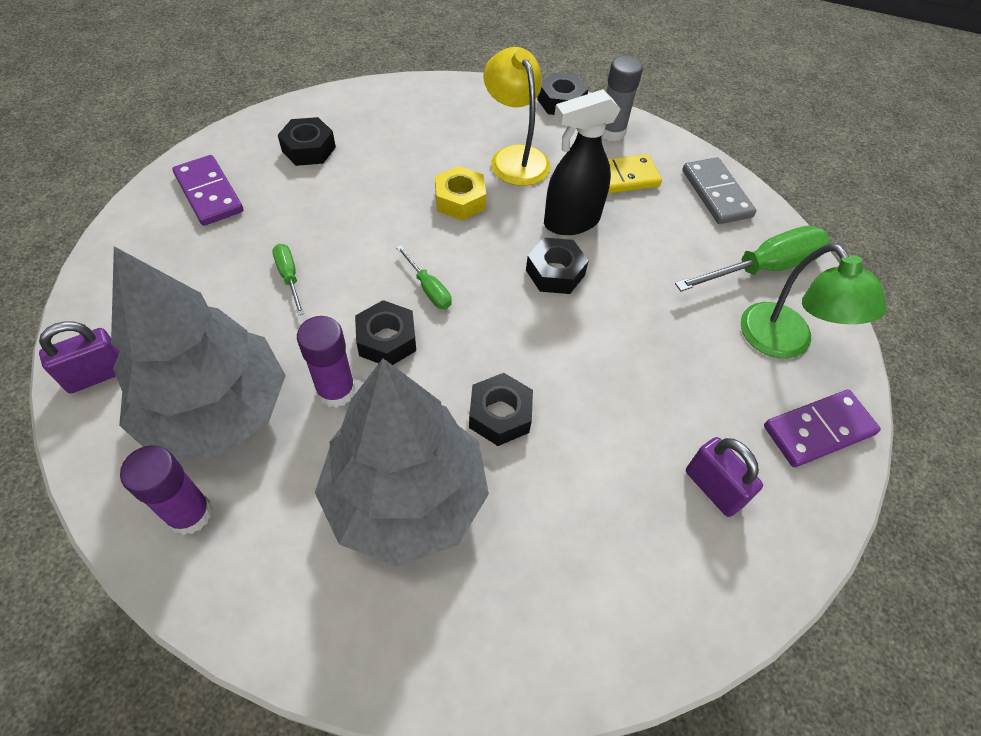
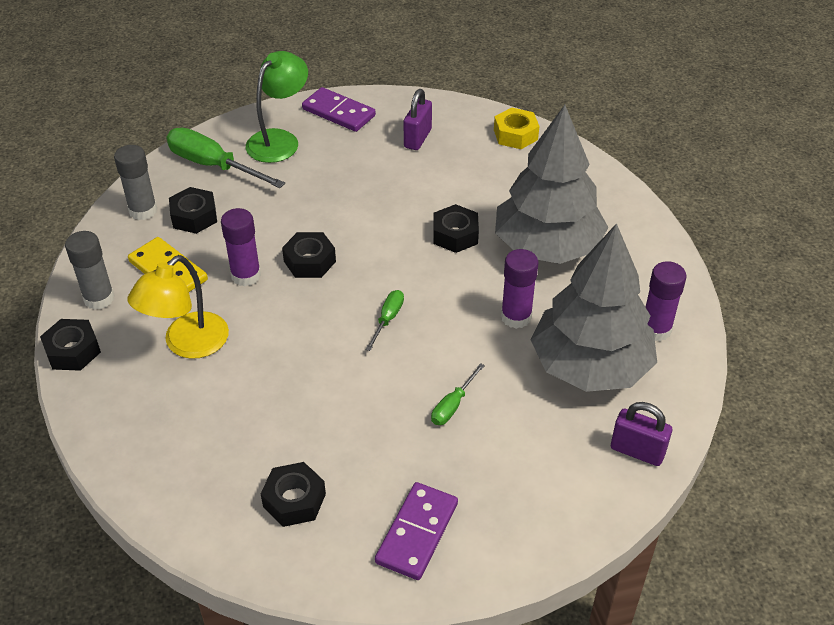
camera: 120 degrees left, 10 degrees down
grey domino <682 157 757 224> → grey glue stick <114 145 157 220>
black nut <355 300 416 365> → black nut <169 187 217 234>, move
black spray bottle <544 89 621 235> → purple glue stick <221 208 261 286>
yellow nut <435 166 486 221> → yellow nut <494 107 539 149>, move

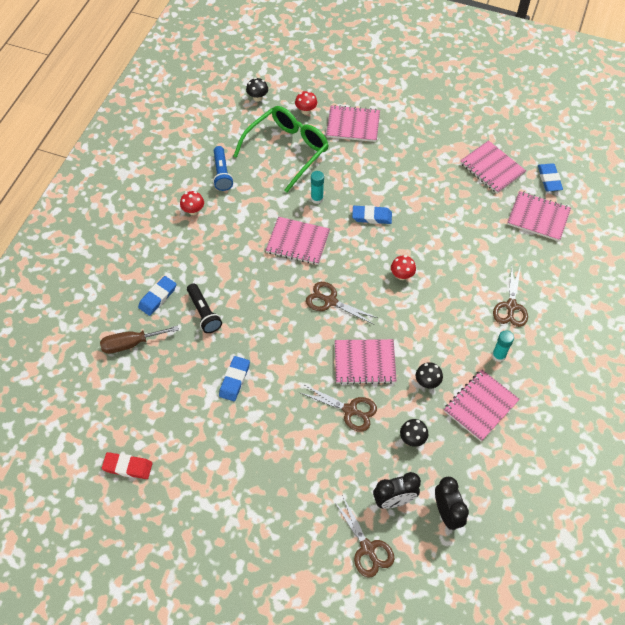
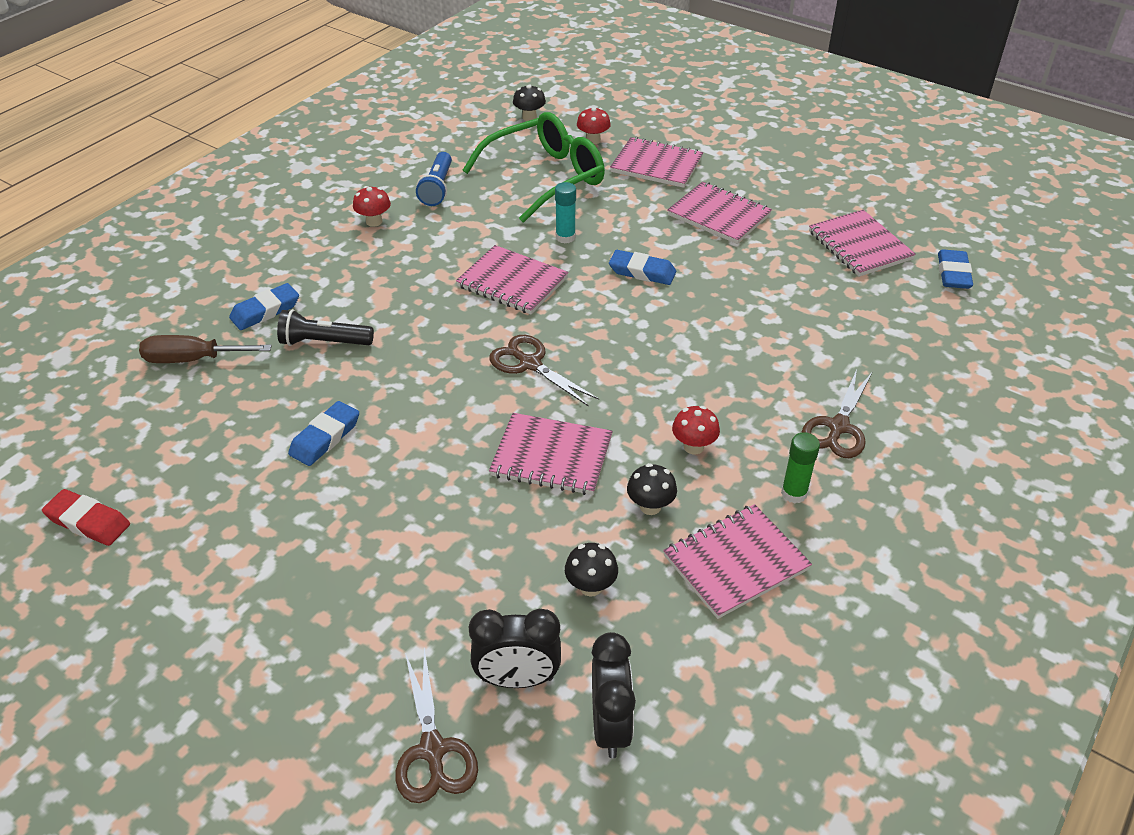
camera: 15 degrees right, 15 degrees down
black flashlight <187 283 222 333> → black flashlight <277 309 374 346>, 105 degrees clockwise
pink notebook <507 191 571 241> → pink notebook <667 182 772 244>, move
red mushroom <391 255 416 280> → red mushroom <672 406 720 455>, move
turquoise glue stick <492 330 514 362> → green glue stick <781 432 820 503>
brown scissors <301 385 377 431> → -

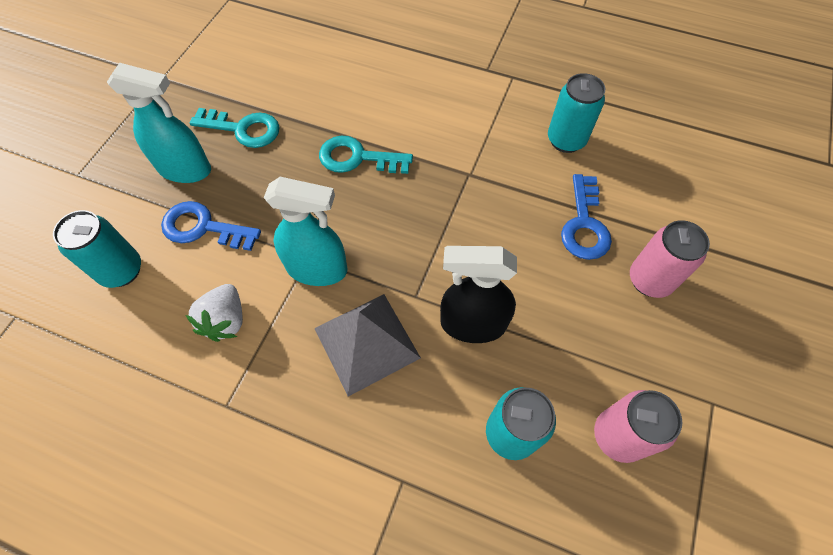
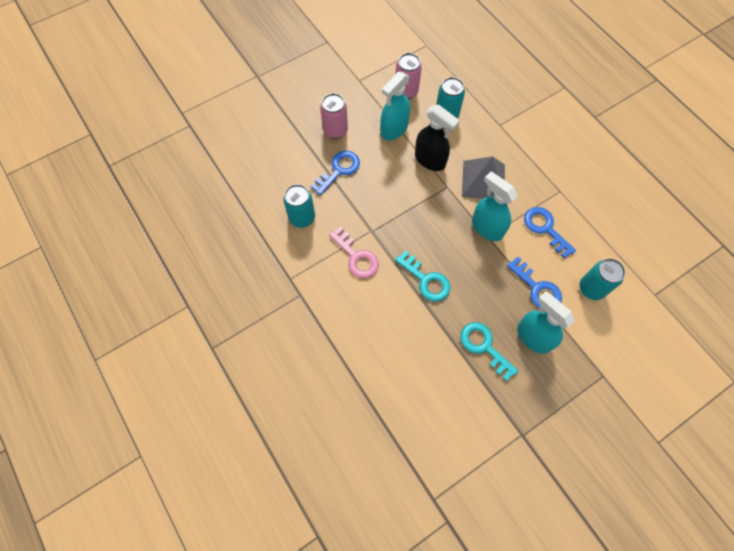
camera: 145 degrees left, 5 degrees up
- → pink key <329 226 379 278>
- → turquoise spray bottle <381 72 410 140>
white strawberry <186 284 243 342> → blue key <524 207 576 259>

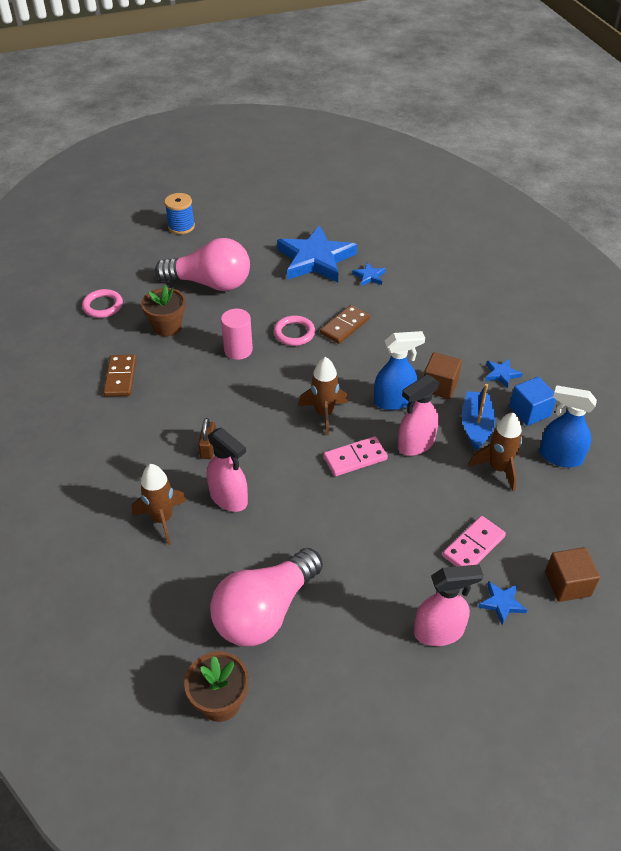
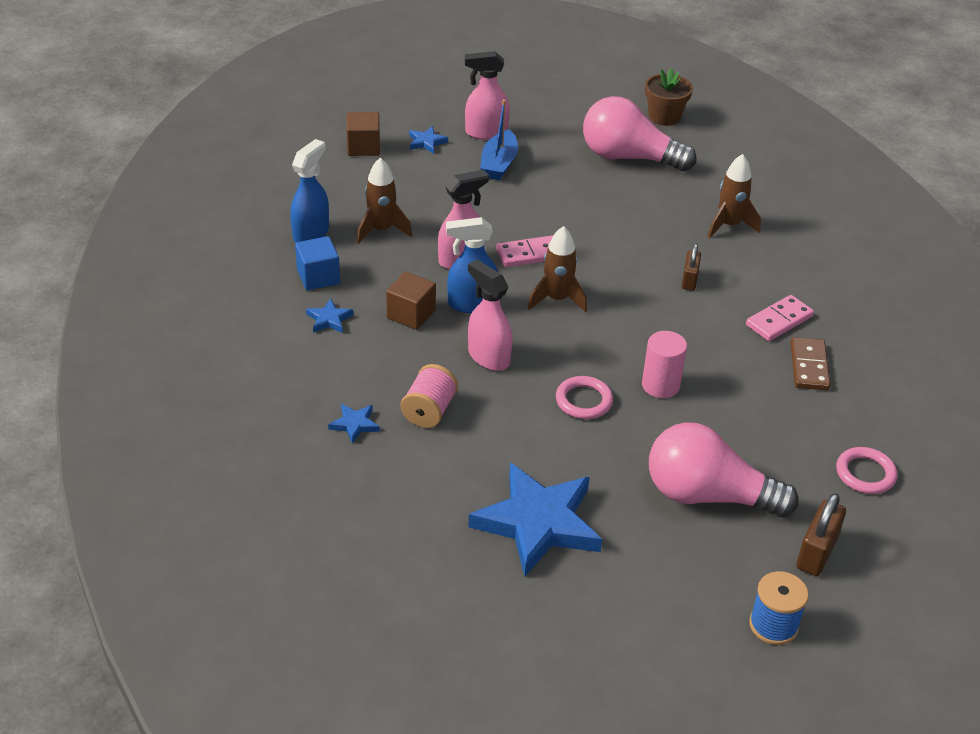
camera: 175 degrees left, 5 degrees down
blue spray bottle <540 385 597 467> → blue spray bottle <290 139 329 243>, 90 degrees counterclockwise
blue star <352 262 386 286> → blue star <328 404 380 444>, move
- → pink spool <401 364 458 428>
pink spray bottle <207 427 248 512> → pink spray bottle <468 260 512 371>, move
blue boat <462 384 496 451> → blue boat <480 99 518 180>, move
pink light bulb <210 548 323 646> → pink light bulb <583 96 696 171>, 120 degrees counterclockwise
pink domino <443 516 506 566> → pink domino <746 295 814 341>, move
- → brown padlock <796 493 846 576>
brown flower pot <141 285 186 337> → -
brown domino <320 305 370 344> → -

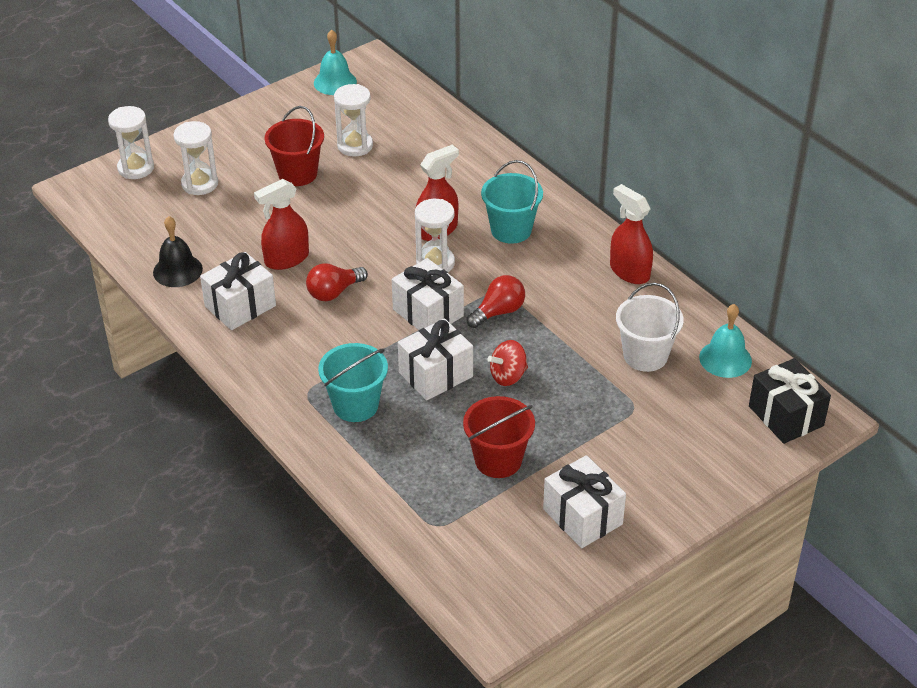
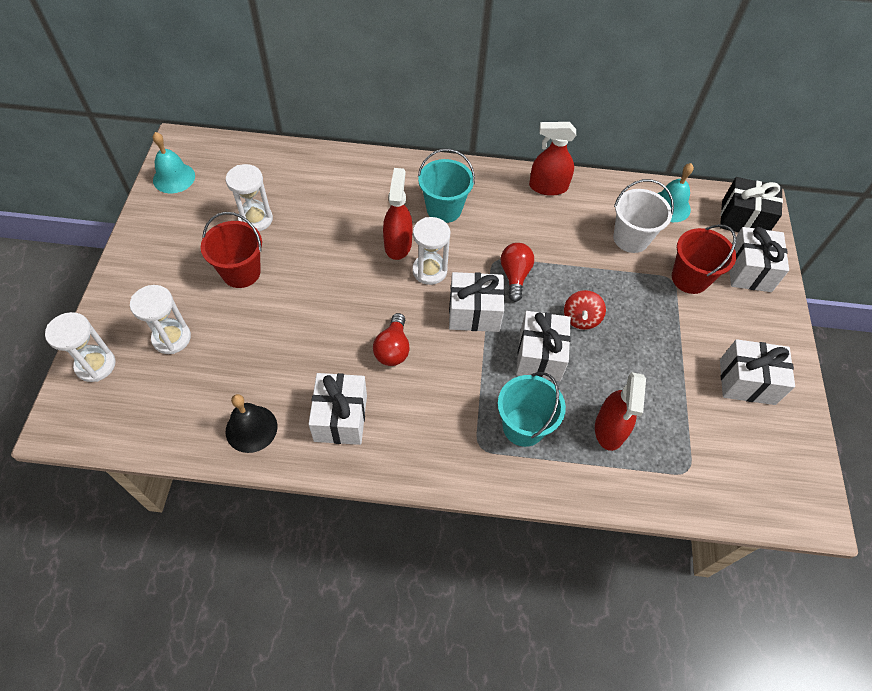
camera: 50 degrees left, 15 degrees up
red spray bottle <254 179 309 270> → red spray bottle <595 372 646 451>, move
red bucket <463 396 535 478> → red bucket <672 224 736 294>, move
- → white gift <730 227 789 292>

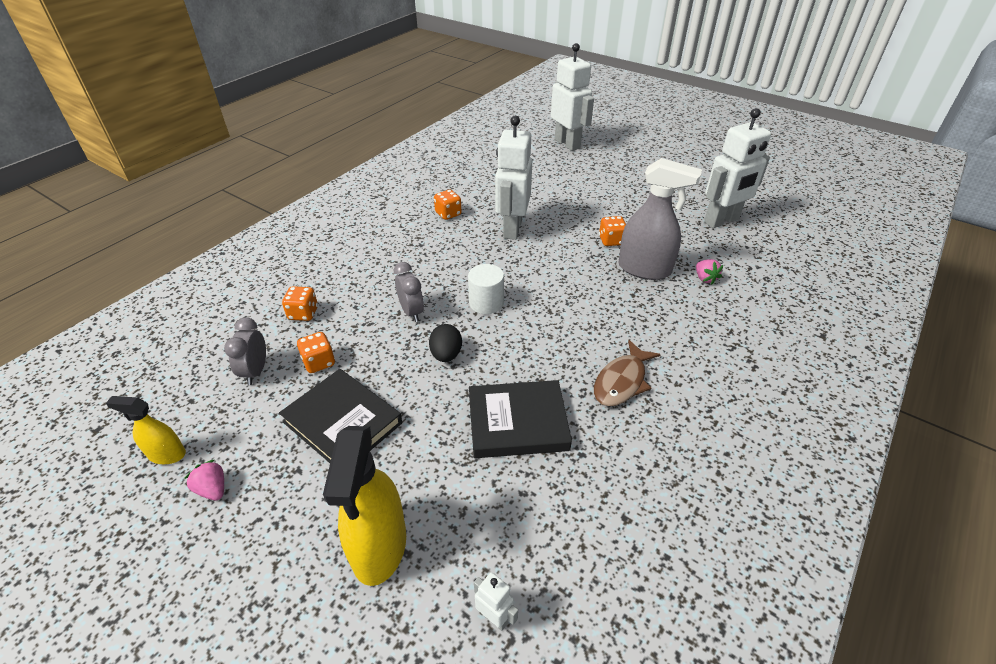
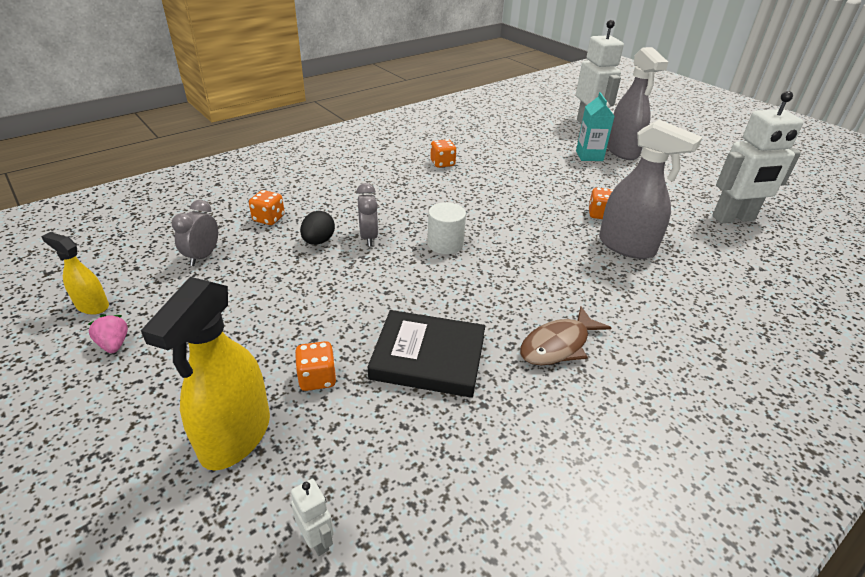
camera: 15 degrees right, 5 degrees down
orange dice <297 332 335 373> → orange dice <295 341 337 391>, move
black egg <429 324 462 362> → black egg <300 211 335 245>, move
- → turquoise carton <576 92 615 161>
- → grey spray bottle <607 47 668 160>
black book <279 369 402 463> → -
white robot <495 116 532 240> → -
pink strawberry <696 259 723 285> → -

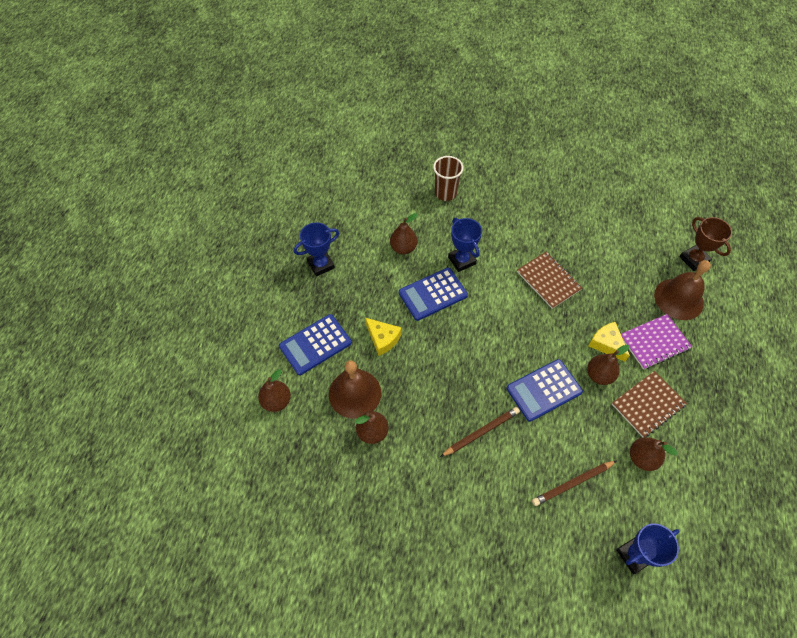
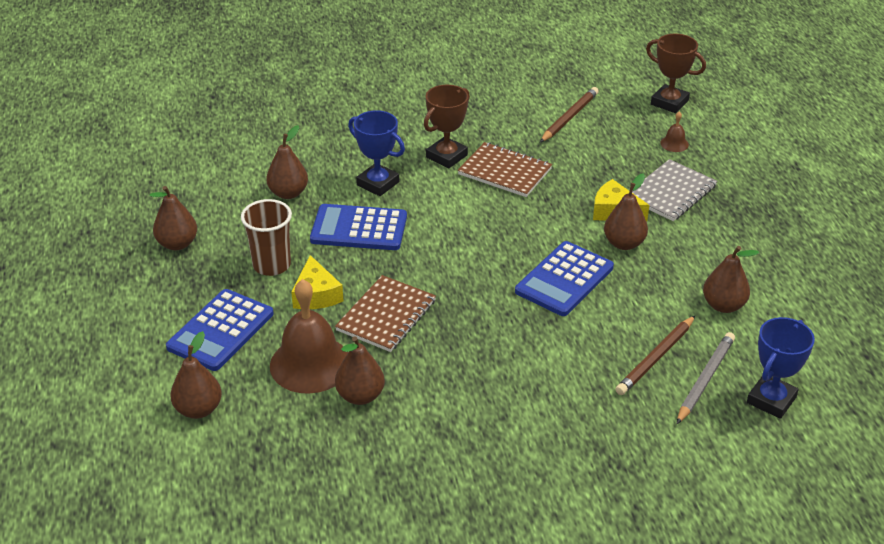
camera: 25 degrees left, 20 degrees down
blue trophy <294 222 339 277> → brown pear <150 186 197 250>
brown cup <433 156 464 201> → brown cup <241 199 292 276>, move
yellow cheese <365 318 402 356> → yellow cheese <291 255 343 309>, 60 degrees clockwise
blue calculator <399 268 468 321> → blue calculator <310 204 407 250>, 60 degrees clockwise
brown notebook <612 371 687 438> → brown notebook <335 275 436 352>, move
- → brown trophy <424 85 470 168>
brown pencil <440 407 520 457> → brown pencil <540 87 599 142>, move
purple notebook <621 314 692 369> → grey notebook <632 159 717 221>
brown bell <654 260 711 320> → brown bell <660 112 689 152>, x0.42
- → grey pencil <677 332 735 424>

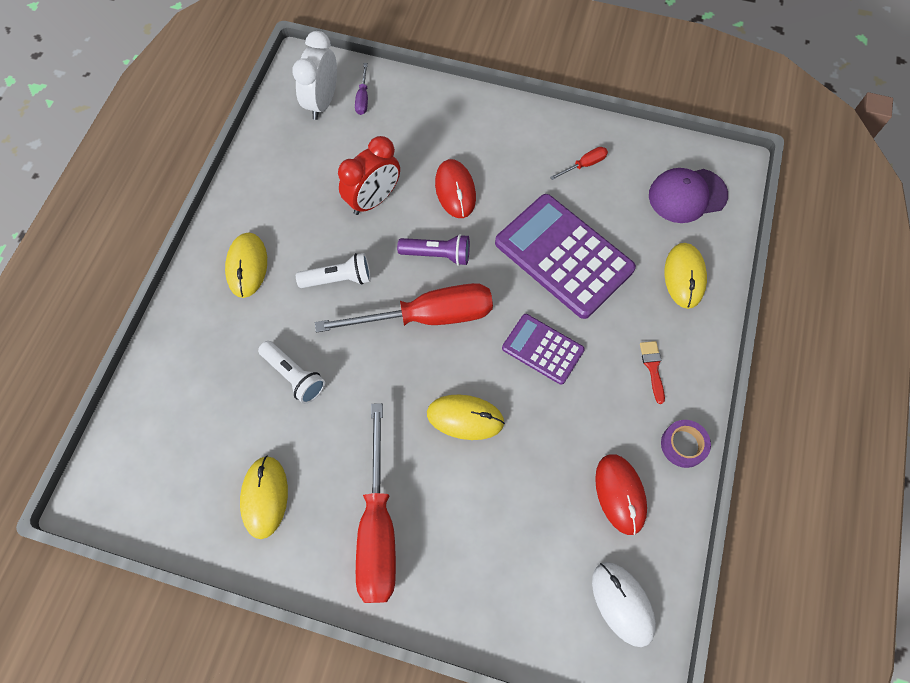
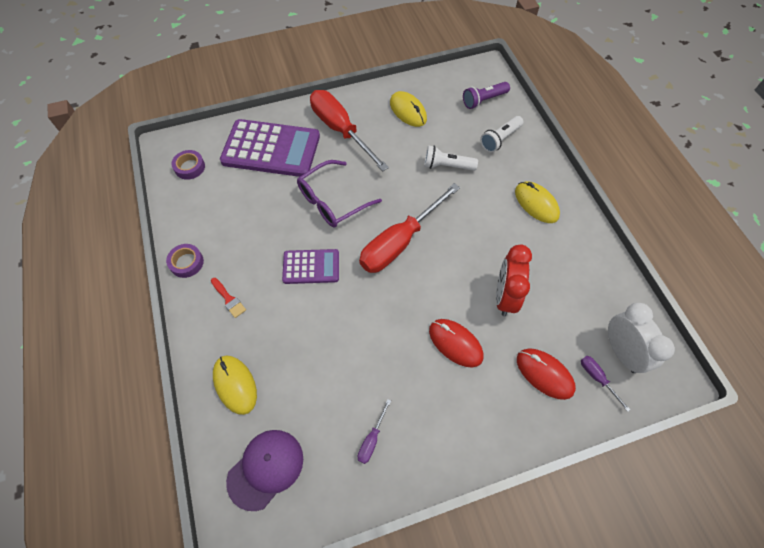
camera: 145 degrees right, 5 degrees down
white mouse <592 562 656 647> → purple tape <172 150 205 180>
purple calculator <495 194 636 319> → purple calculator <220 119 320 177>, move
yellow mouse <427 394 505 440> → purple glasses <297 160 382 228>
red screwdriver <550 147 608 180> → purple screwdriver <358 399 391 464>
purple flashlight <397 234 470 266> → purple flashlight <463 82 510 109>, move
white flashlight <296 253 371 288> → white flashlight <480 116 524 153>, move
red mouse <595 454 647 535> → red mouse <517 348 576 400>, move

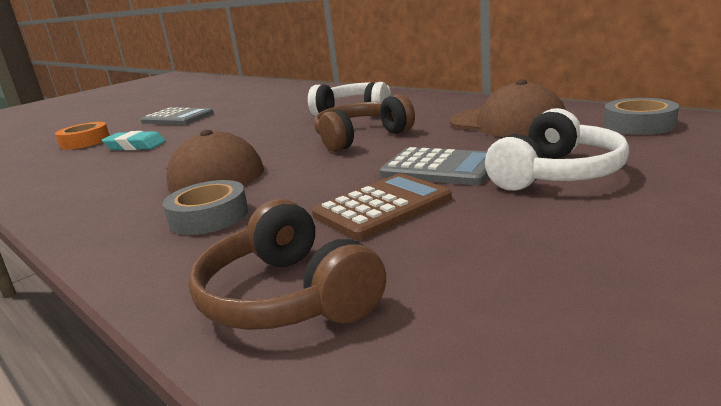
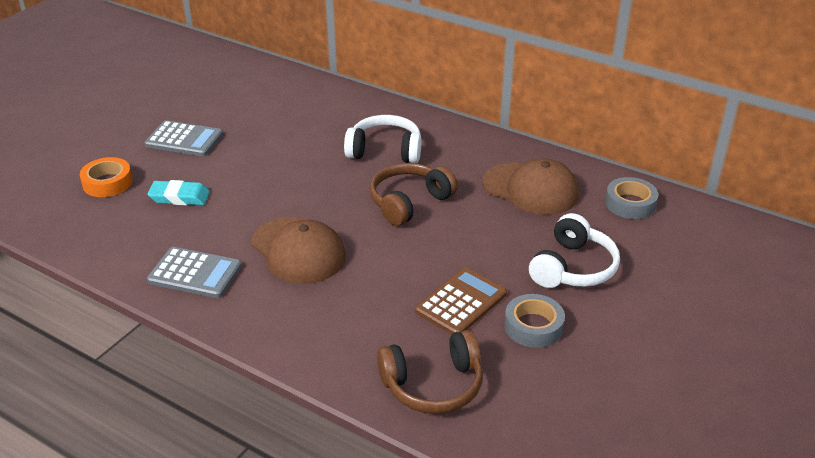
camera: 15 degrees left, 15 degrees up
grey calculator <379 147 488 185> → grey calculator <147 247 242 298>, move
brown headphones <188 199 386 330> → brown headphones <377 330 483 414>, 60 degrees counterclockwise
grey tape <163 180 249 235> → grey tape <504 294 565 348>, move

